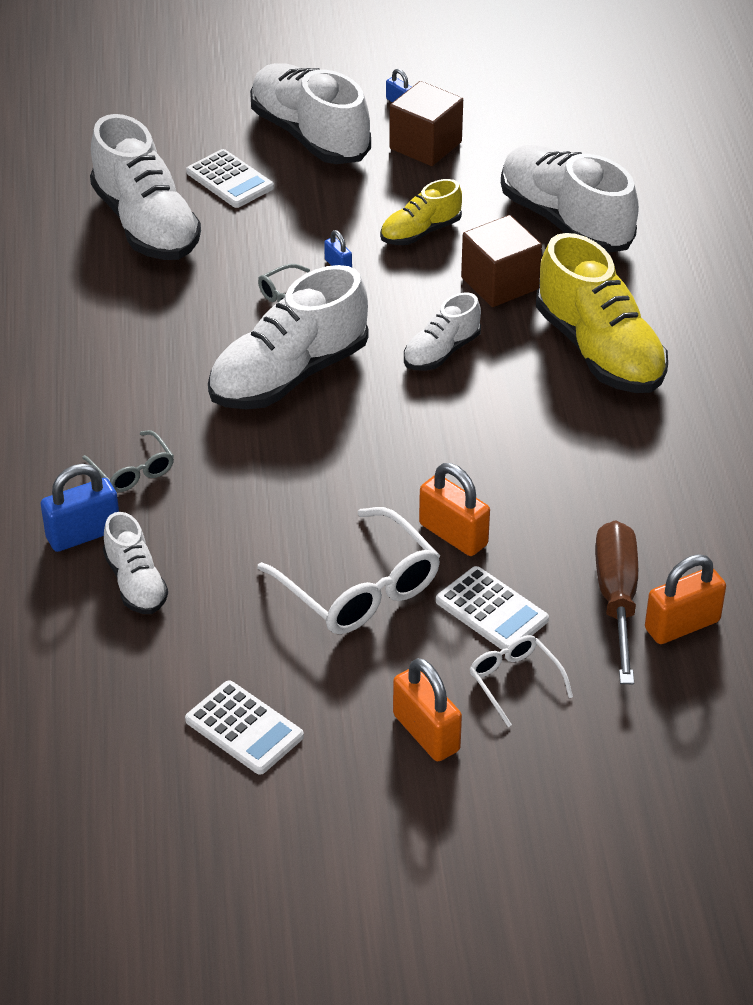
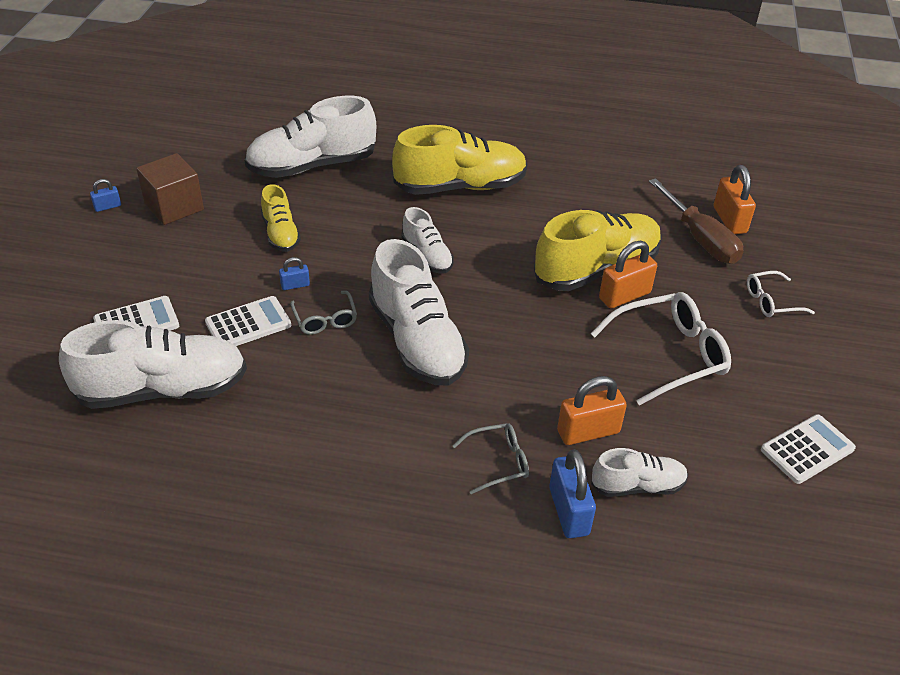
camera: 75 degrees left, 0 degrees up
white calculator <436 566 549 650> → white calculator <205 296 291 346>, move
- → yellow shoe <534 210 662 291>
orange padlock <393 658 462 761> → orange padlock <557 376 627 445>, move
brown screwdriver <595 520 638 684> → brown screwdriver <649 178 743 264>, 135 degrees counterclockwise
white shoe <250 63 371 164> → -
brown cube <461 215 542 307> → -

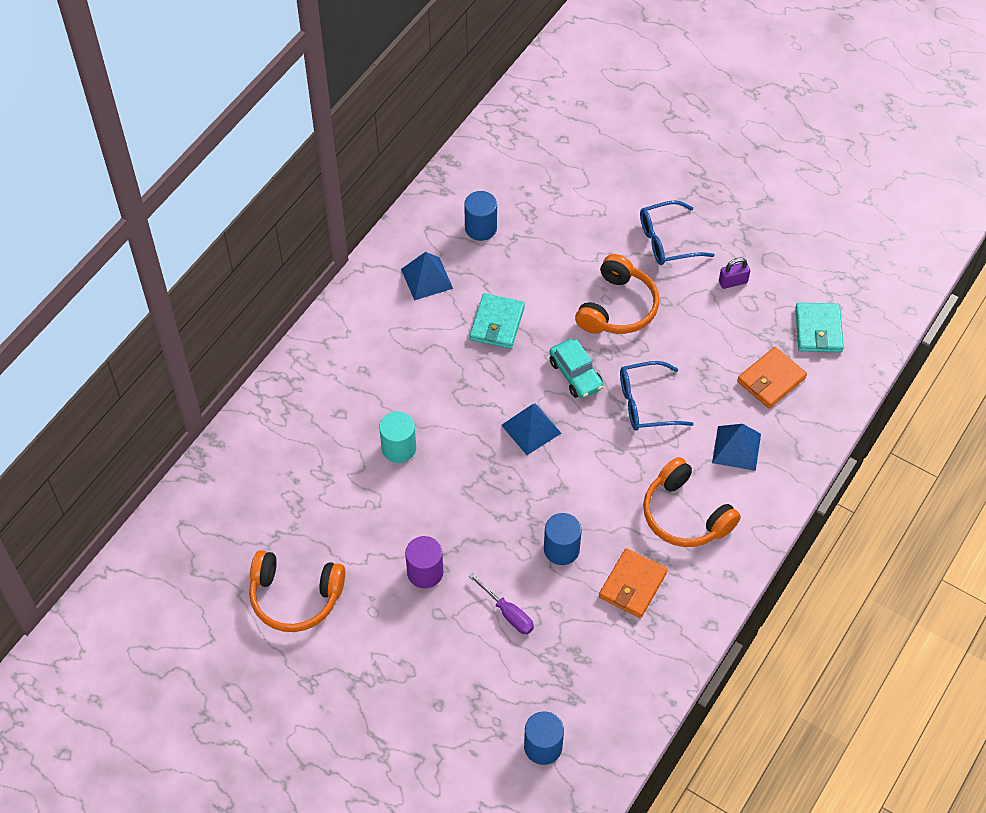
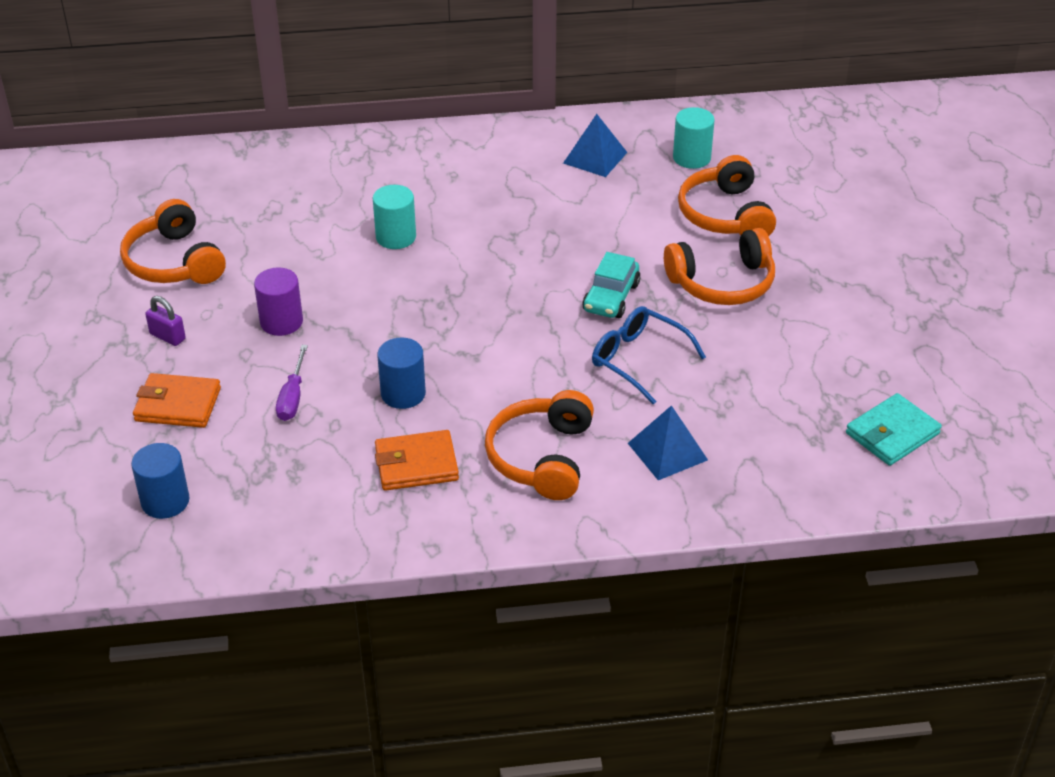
camera: 50 degrees right, 15 degrees down
orange wallet <737 347 807 408> → orange wallet <133 373 221 428>, move
purple padlock <719 257 750 289> → purple padlock <145 296 186 346>, move
blue cylinder <464 191 497 241> → turquoise cylinder <673 107 715 169>
- → orange headphones <678 155 776 236>
turquoise wallet <470 293 525 349> → -
blue pyramid <501 403 561 455> → -
blue glasses <640 200 714 265> → -

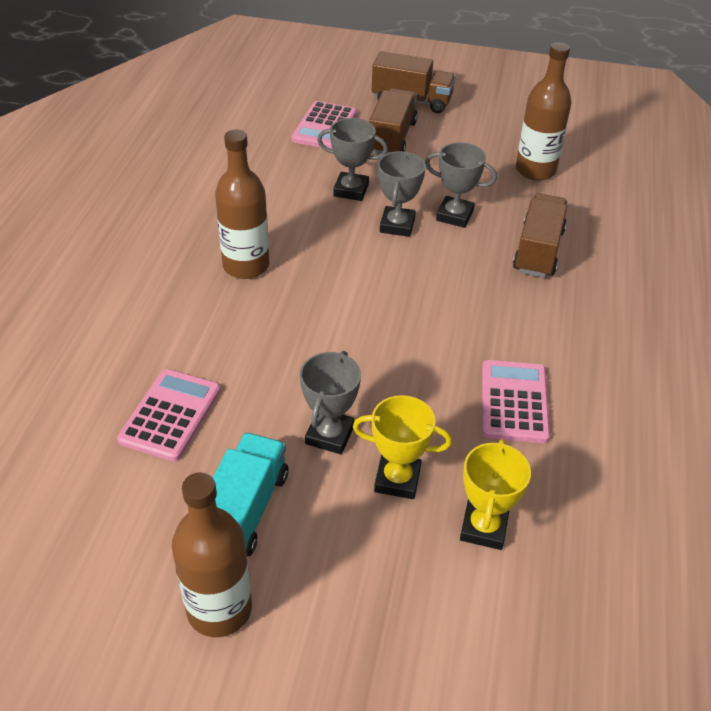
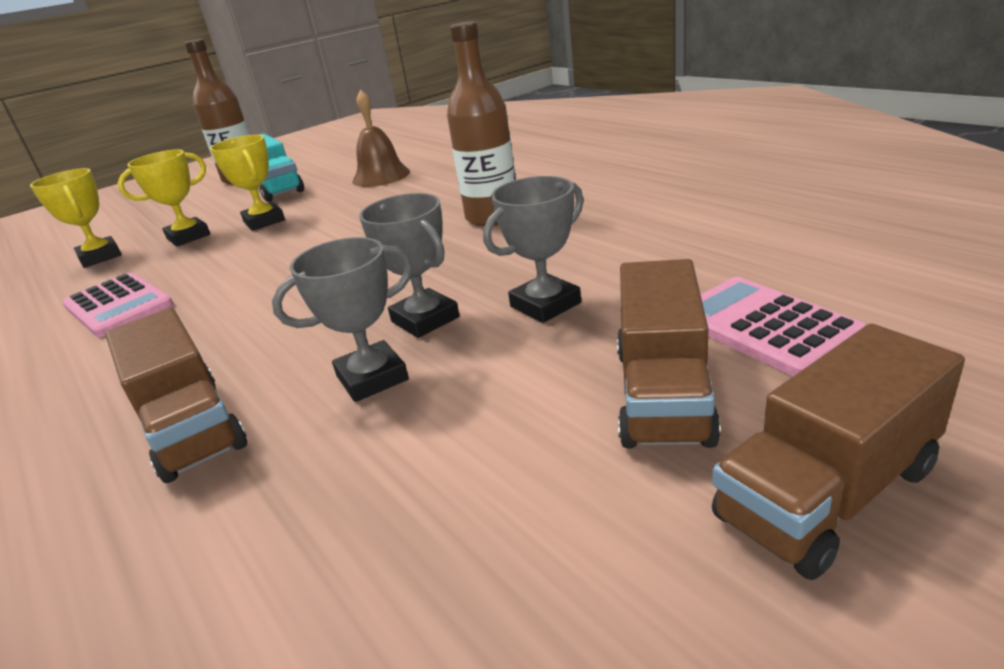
camera: 135 degrees right, 15 degrees down
grey trophy <300 351 361 454> → yellow trophy <210 135 285 231>
pink calculator <117 369 221 461> → brown bell <352 90 410 187>
brown truck <369 88 418 154> → brown truck <617 259 721 448>, 45 degrees clockwise
brown bottle <516 42 571 181> → -

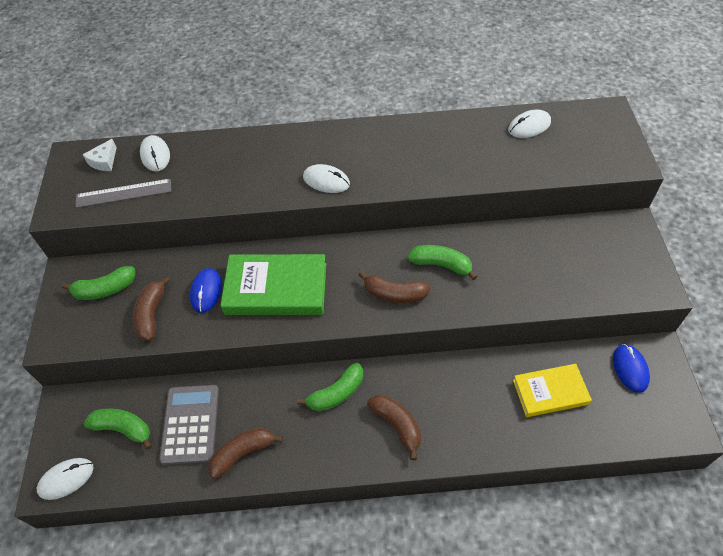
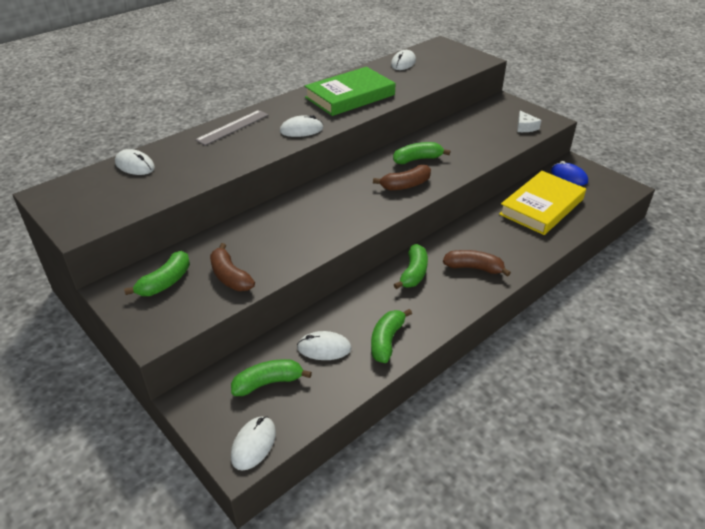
camera: 40 degrees left, 15 degrees down
grey ruler <75 179 171 208> → grey ruler <195 110 269 146>, move
grey calculator <159 385 219 465> → white mouse <297 331 351 360>
green book <220 254 326 315> → green book <304 67 396 116>, move
brown banana <208 427 283 479> → green banana <371 309 412 363>
yellow book <513 364 592 417> → yellow book <499 171 586 235>, x1.57
white cheese <82 139 117 171> → white cheese <517 111 541 132>, move
blue mouse <190 268 222 313> → -

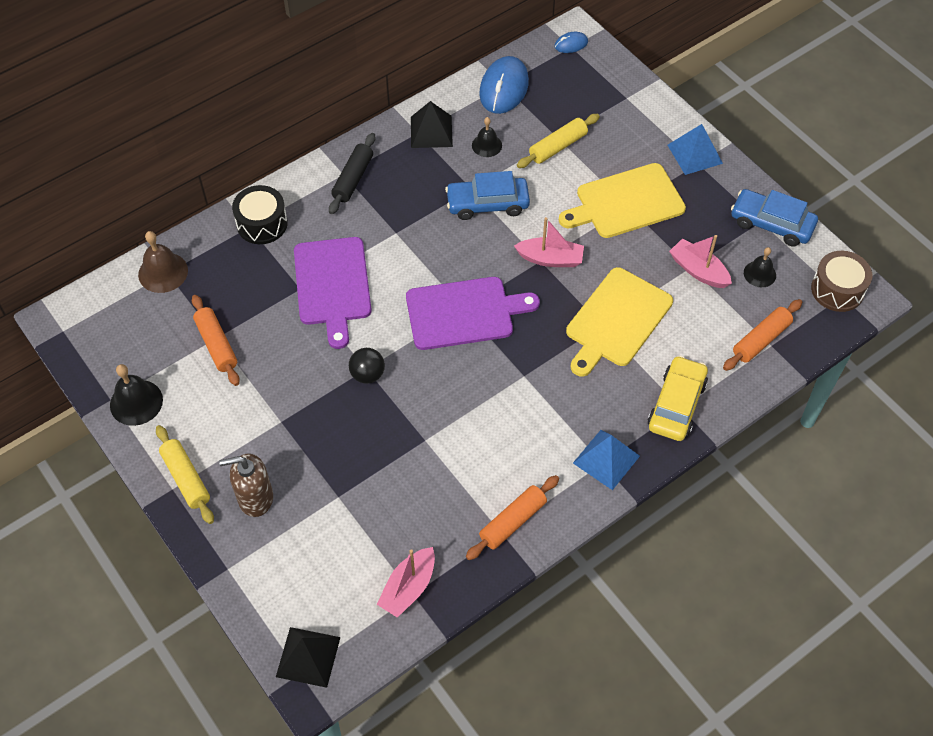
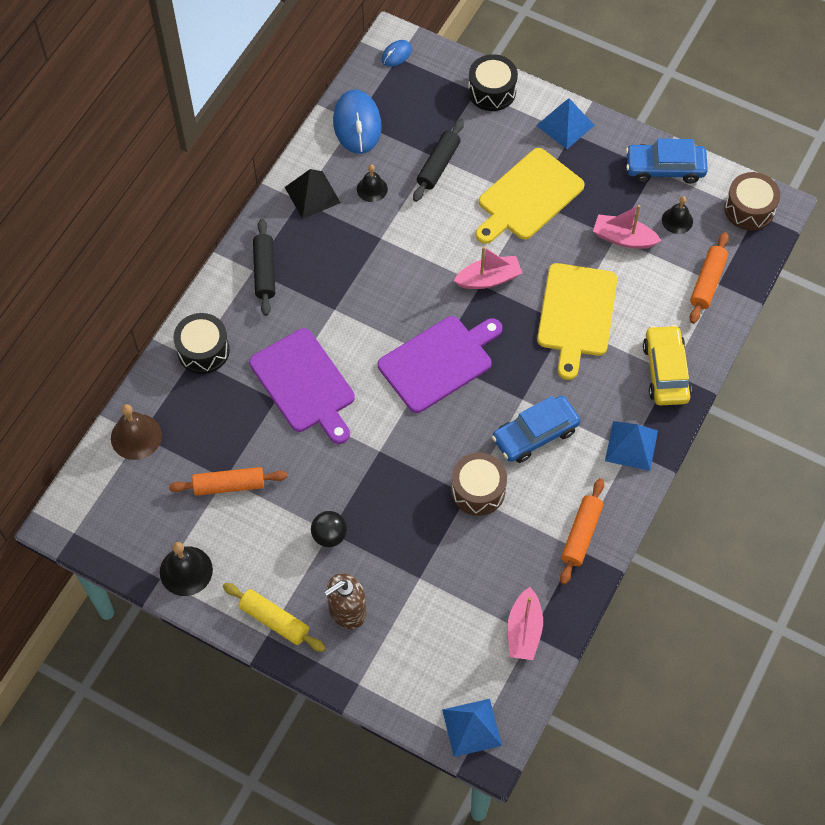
camera: 25 degrees left, 5 degrees up
orange rolling pin <192 295 240 386> → orange rolling pin <169 467 288 496>, 45 degrees counterclockwise
black ball <349 348 385 384> → black ball <311 511 347 547>, move
yellow rolling pin <517 114 600 168> → black rolling pin <413 119 464 202>
black pyramid <276 627 341 688> → blue pyramid <442 699 502 757>
- → brown drum <451 452 507 516>
- → black drum <468 54 518 111>
blue car <445 171 530 220> → blue car <492 396 581 463>, move

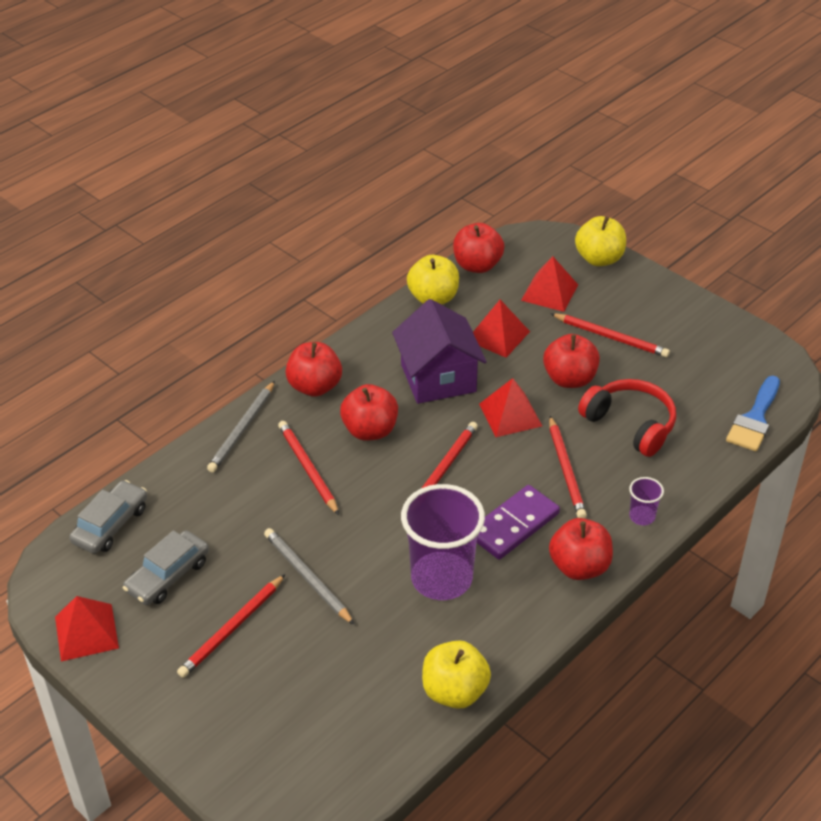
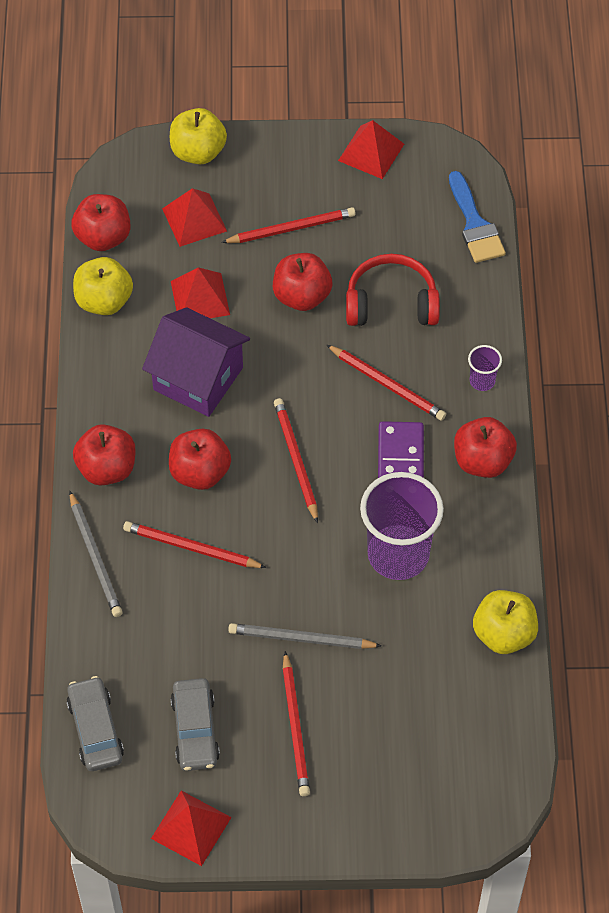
camera: 45 degrees left, 15 degrees up
red pyramid <479 378 542 437> → red pyramid <338 120 404 179>, move

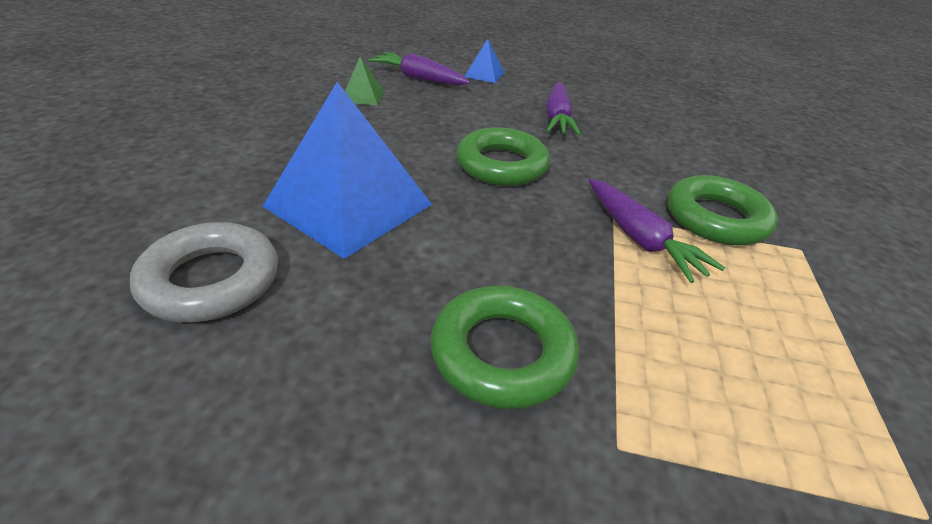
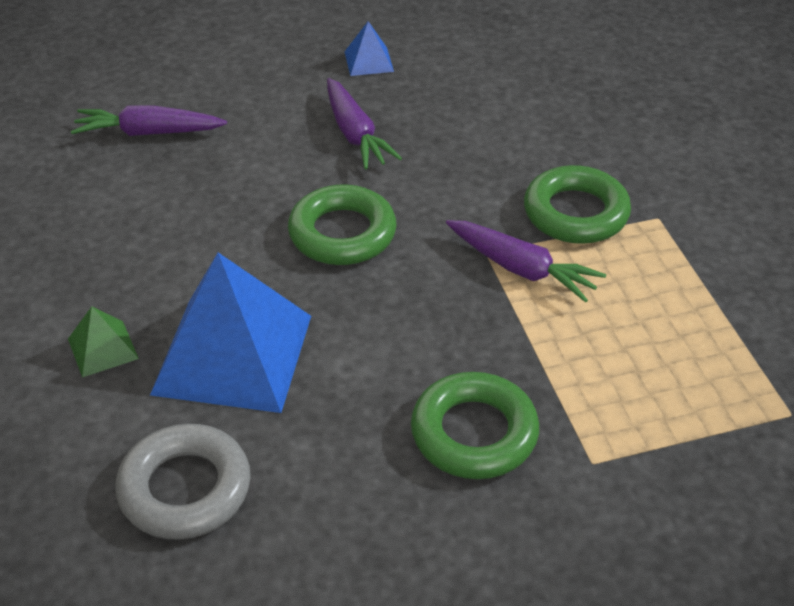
camera: 25 degrees left, 5 degrees up
green pyramid <345 57 384 106> → green pyramid <68 306 139 377>, move
blue pyramid <464 39 504 83> → blue pyramid <345 21 394 76>, move

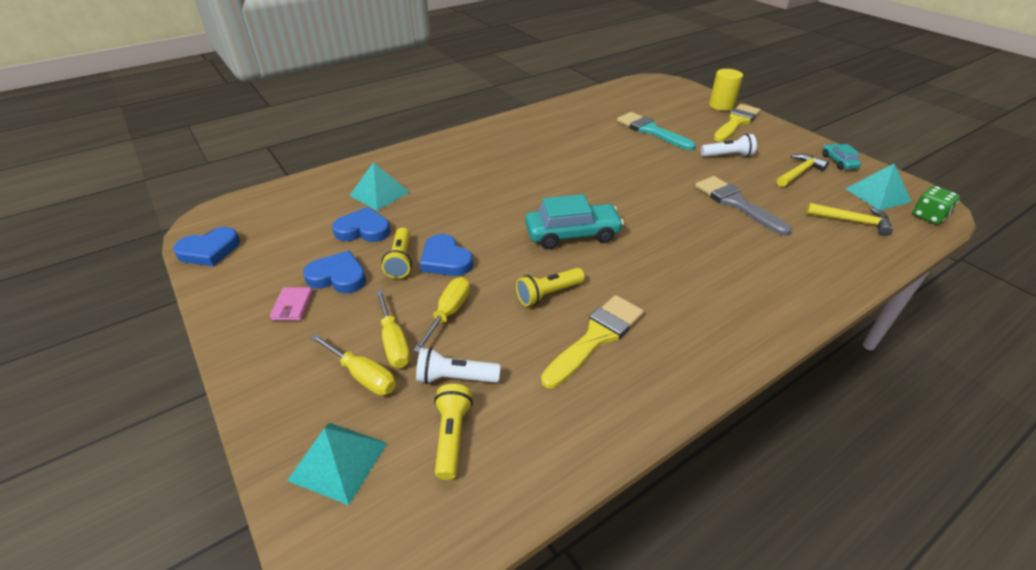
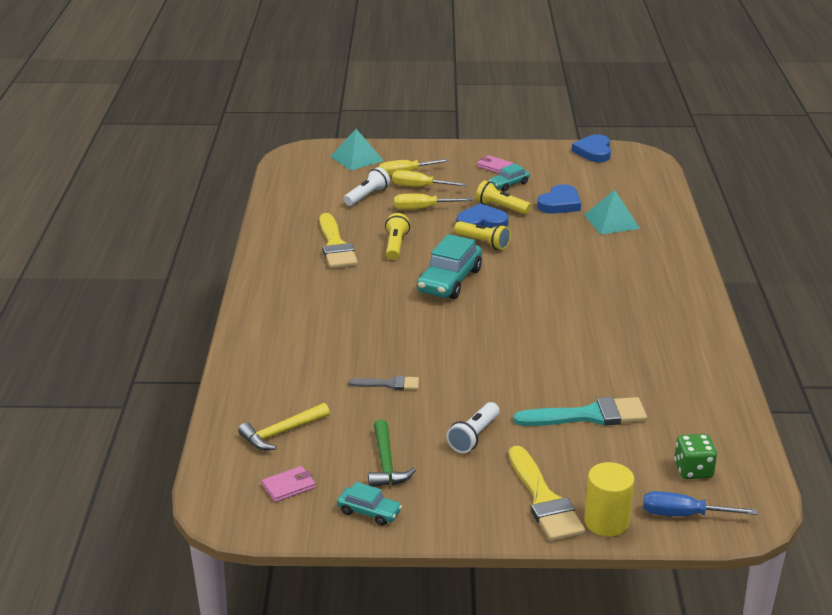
camera: 125 degrees right, 10 degrees down
turquoise pyramid <845 164 912 210> → pink wallet <262 466 316 502>
grey brush <695 176 791 236> → grey brush <348 375 419 390>, x0.56
yellow hammer <777 154 829 187> → green hammer <368 419 416 487>
yellow screwdriver <413 277 470 353> → yellow screwdriver <394 194 472 210>, 120 degrees clockwise
yellow flashlight <434 384 473 480> → yellow flashlight <454 221 511 250>, move
blue heart <303 251 366 293> → turquoise car <489 164 530 191>
- → blue screwdriver <643 491 757 516>
green dice <912 186 960 224> → green dice <674 434 717 479>, move

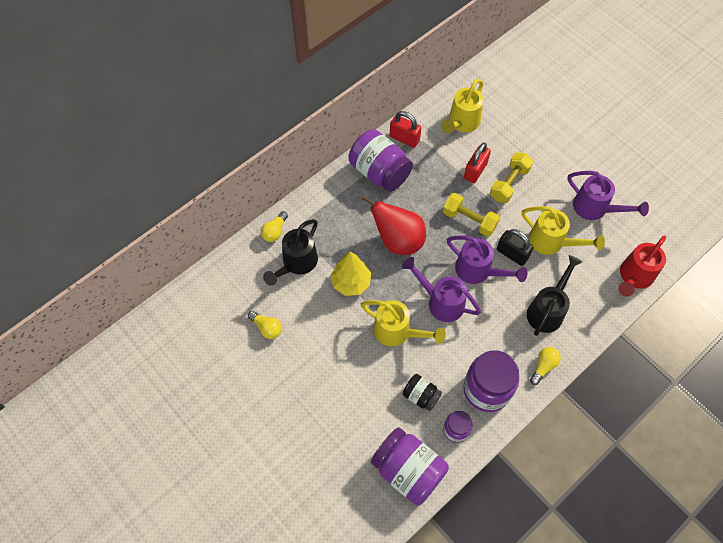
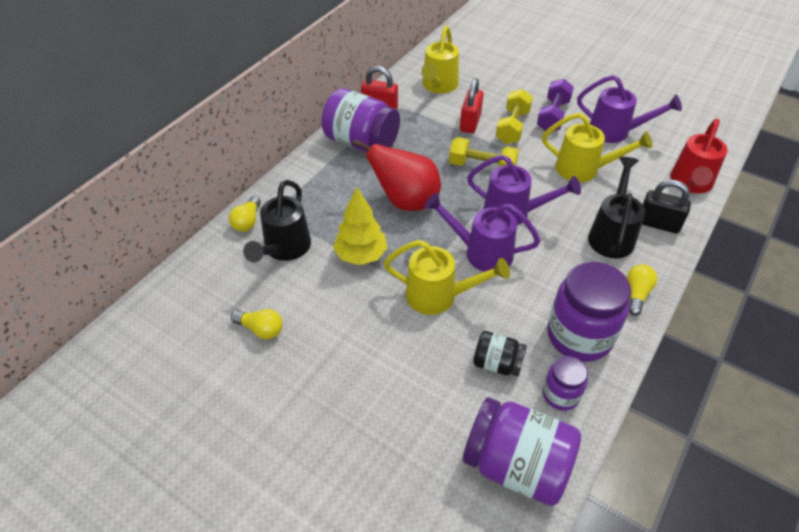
camera: 15 degrees left, 15 degrees down
- → purple dumbbell <537 79 574 131>
black padlock <497 229 533 266> → black padlock <642 180 691 234>, move

